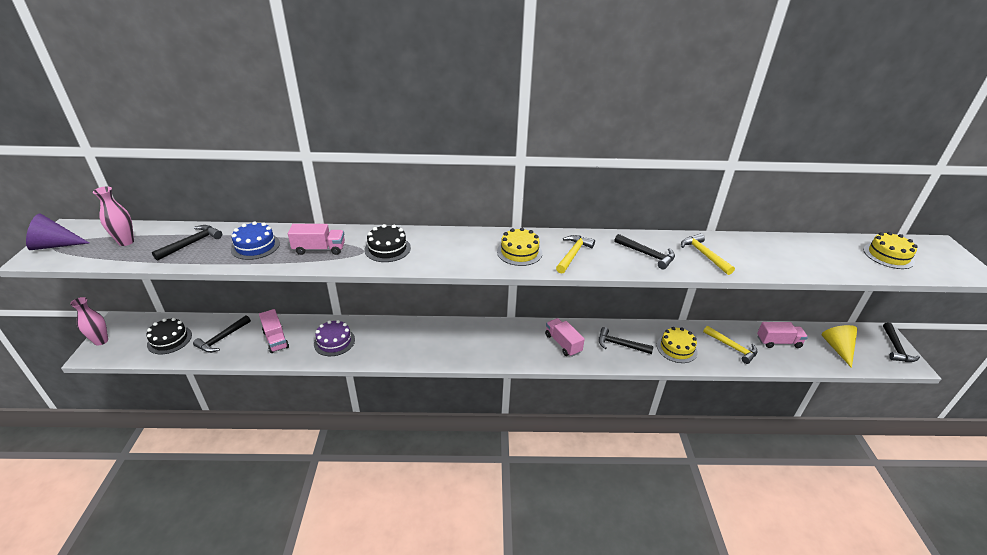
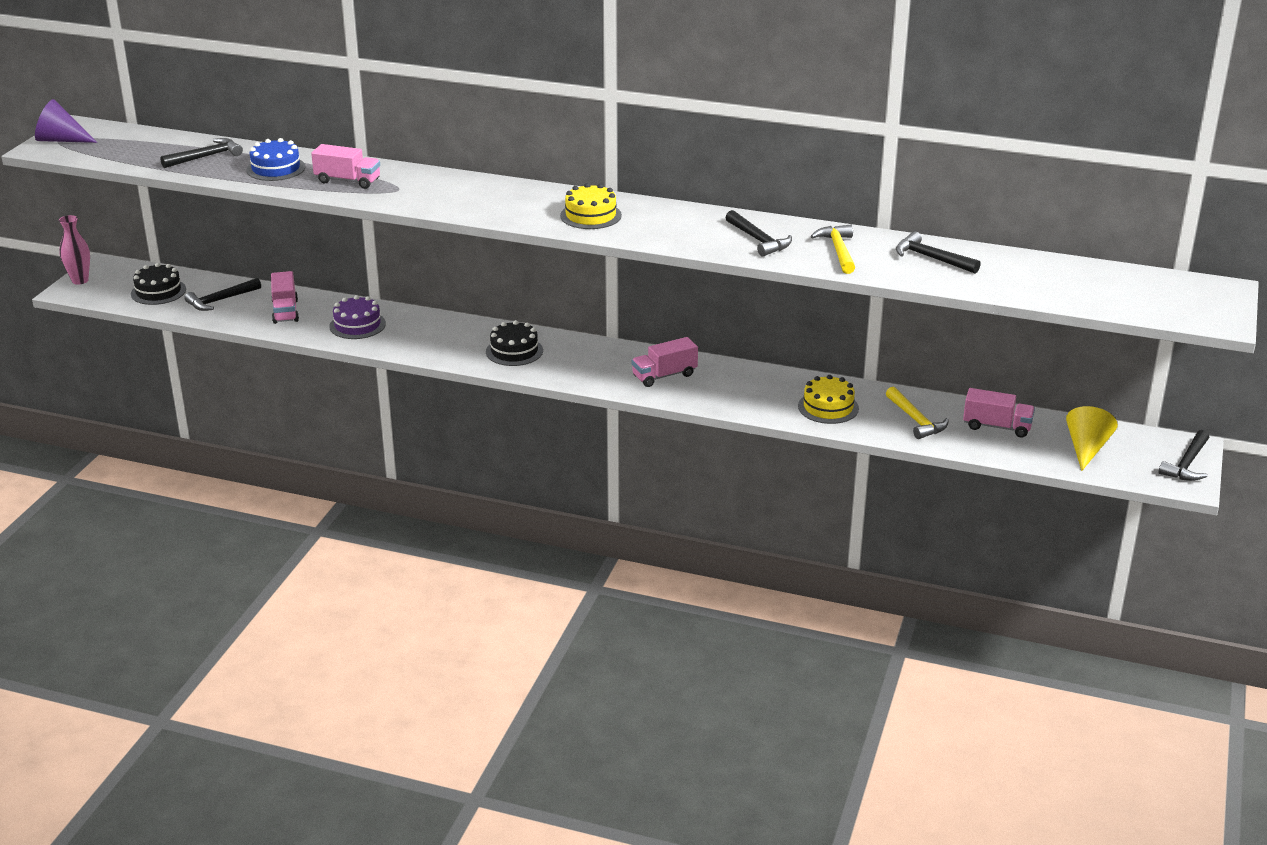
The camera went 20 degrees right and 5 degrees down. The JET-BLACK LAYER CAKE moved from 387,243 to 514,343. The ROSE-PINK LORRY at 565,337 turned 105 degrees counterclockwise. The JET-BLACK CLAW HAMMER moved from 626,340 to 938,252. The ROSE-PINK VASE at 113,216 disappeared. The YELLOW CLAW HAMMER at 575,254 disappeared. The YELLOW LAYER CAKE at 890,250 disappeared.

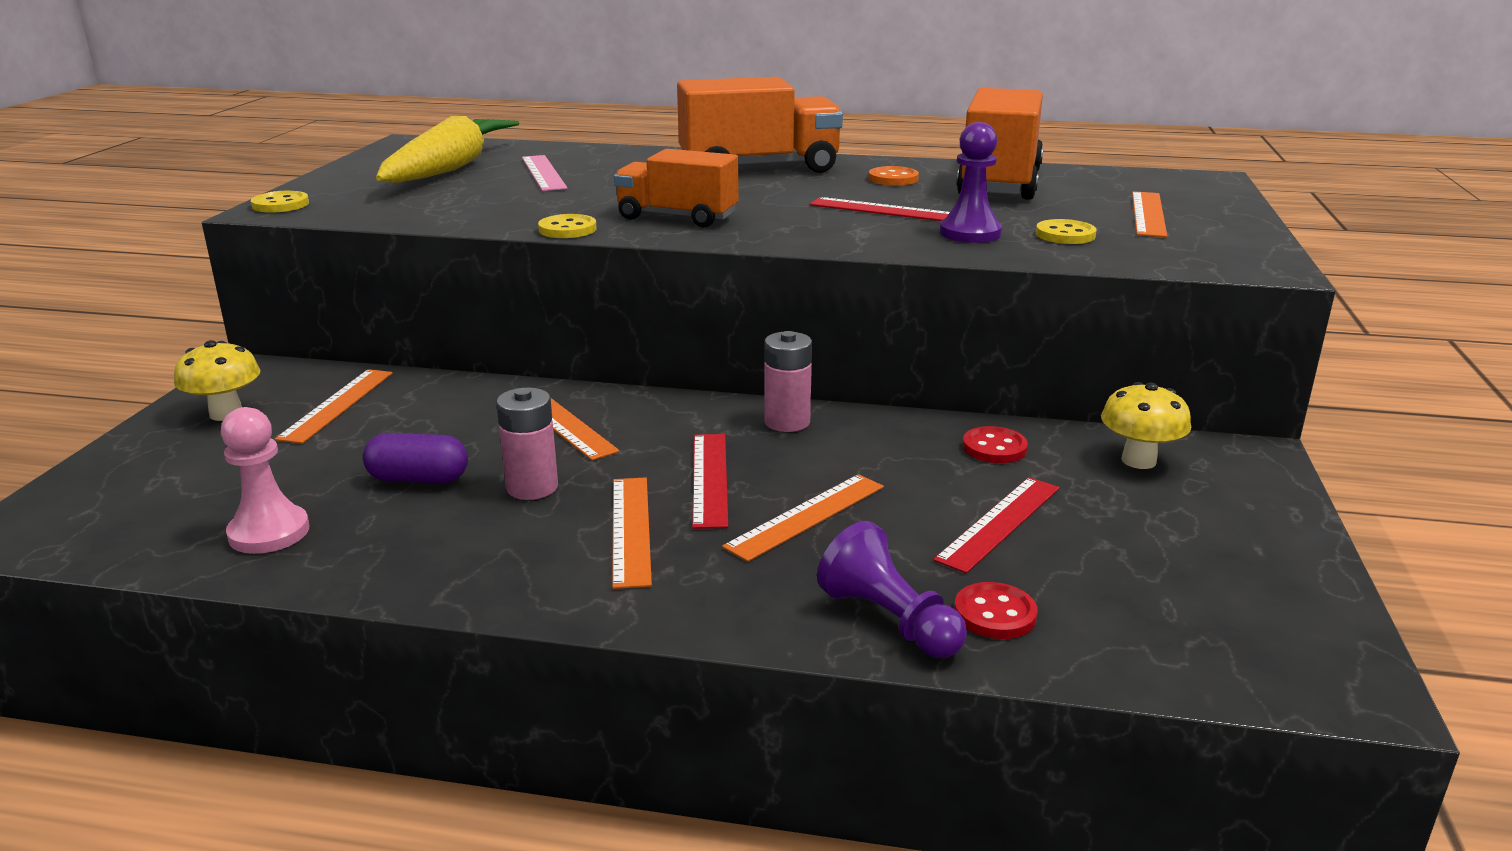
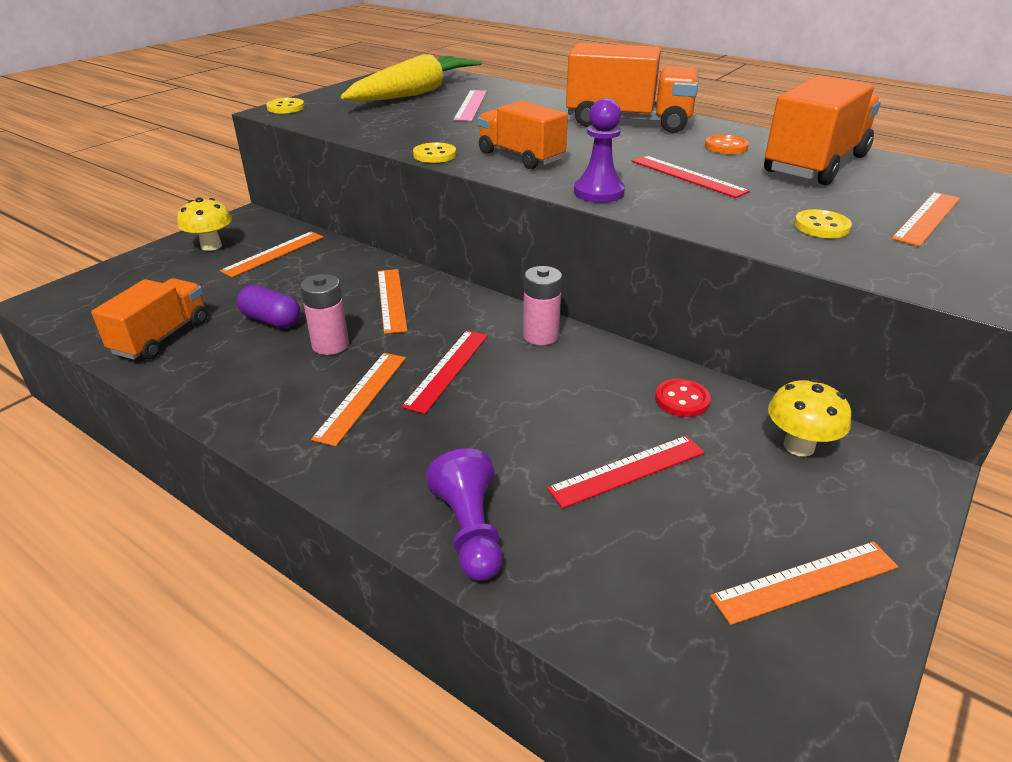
The camera went 25 degrees right and 10 degrees up. The ROSE-PINK PAWN at 265,480 was replaced by the ORANGE LORRY at 149,319. The ROYAL PURPLE PAWN moved from 971,182 to 599,150. The ORANGE RULER moved from 803,518 to 804,583. The CRIMSON SEWING BUTTON at 996,610 disappeared.

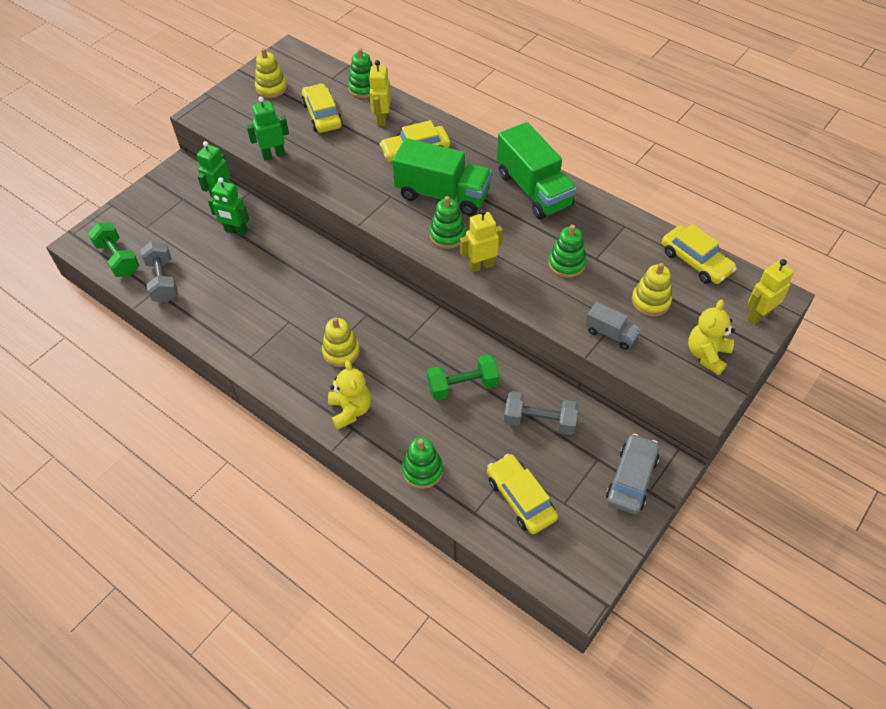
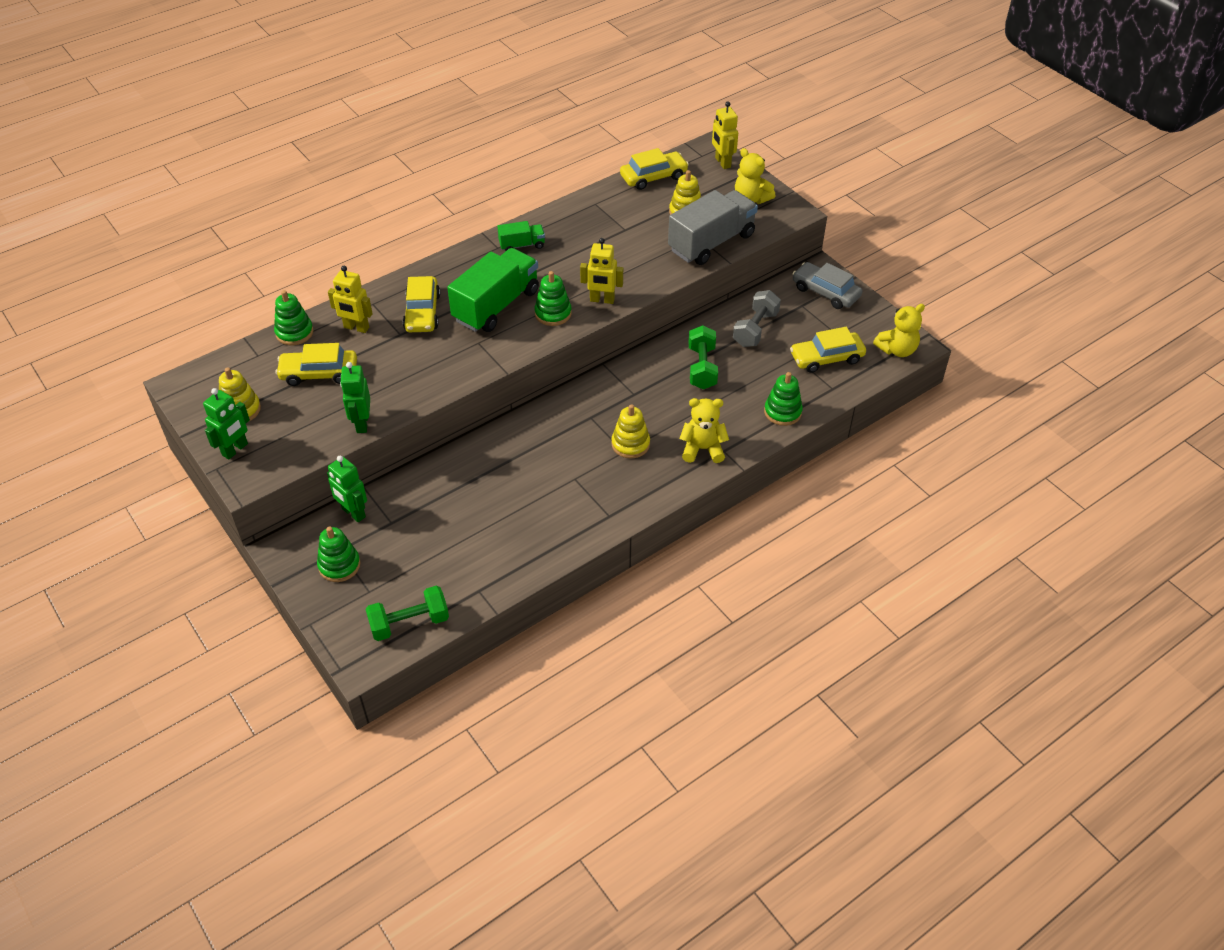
The camera went 75 degrees left and 5 degrees down. The EMERALD ROBOT FIGURE moved from 228,206 to 226,424. The EMERALD STACKING TOY moved from 567,251 to 338,554. The EMERALD LORRY at 537,170 changed to 0.49 times the size. The YELLOW ROBOT FIGURE at 481,241 turned 75 degrees counterclockwise. The GREY LORRY at 613,326 changed to 2.04 times the size. The YELLOW TEDDY at 899,330 appeared. The GREY DUMBBELL at 159,271 disappeared.

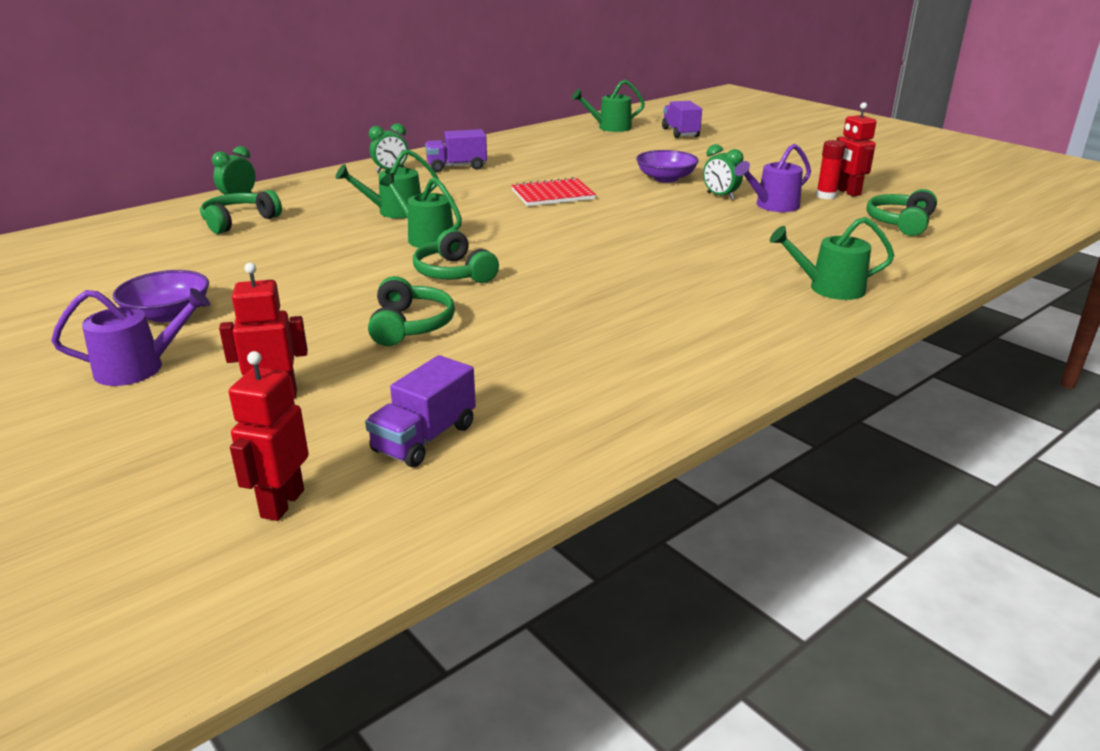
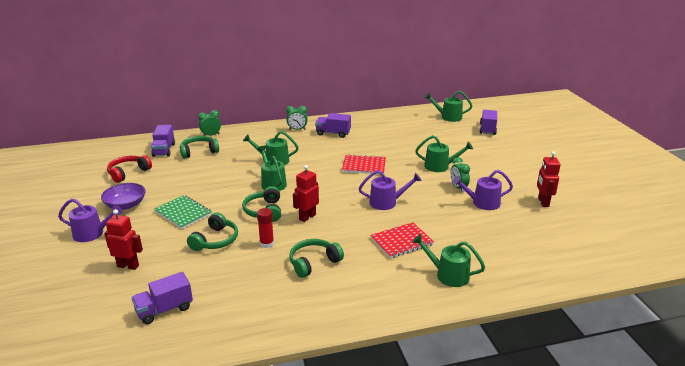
The camera went 25 degrees right and 0 degrees up. The CRIMSON HEADPHONES at 129,169 appeared. The ROYAL PURPLE LORRY at 163,141 appeared. The EMERALD EXERCISE BOOK at 183,212 appeared. The CRIMSON GLUE STICK moved from 831,169 to 265,228. The EMERALD HEADPHONES moved from 902,212 to 316,258. The CRIMSON ROBOT FIGURE moved from 269,436 to 306,193. The ROYAL PURPLE SPRINKLING CAN at 390,190 appeared. The CRIMSON EXERCISE BOOK at 402,240 appeared. The ROYAL PURPLE DEEP DISH at 667,166 was replaced by the EMERALD SPRINKLING CAN at 444,153.

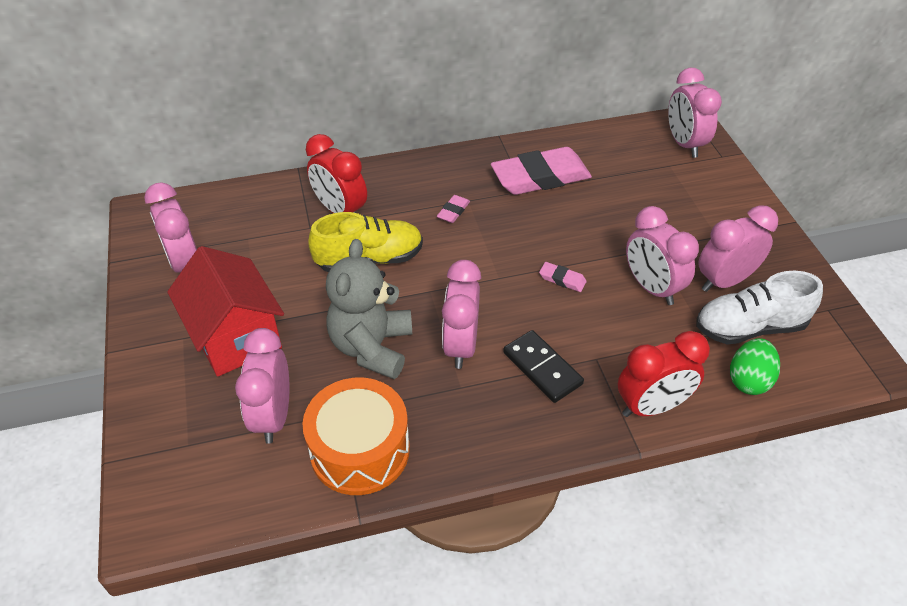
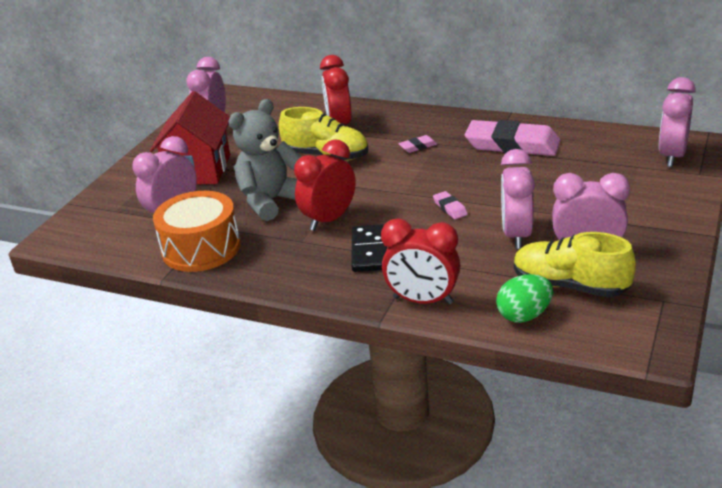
The camera went 40 degrees right and 15 degrees down. The ROSE-PINK BEDSIDE CLOCK at 461,314 became the CRIMSON BEDSIDE CLOCK at 325,185. The PURE WHITE LACE-UP SHOE at 759,308 became the YELLOW LACE-UP SHOE at 575,264.

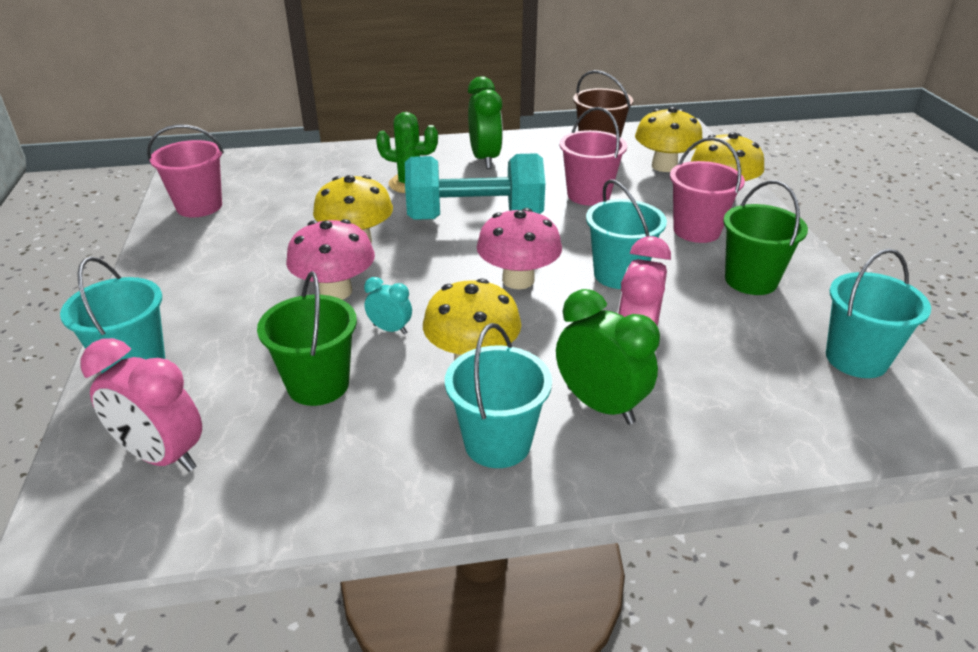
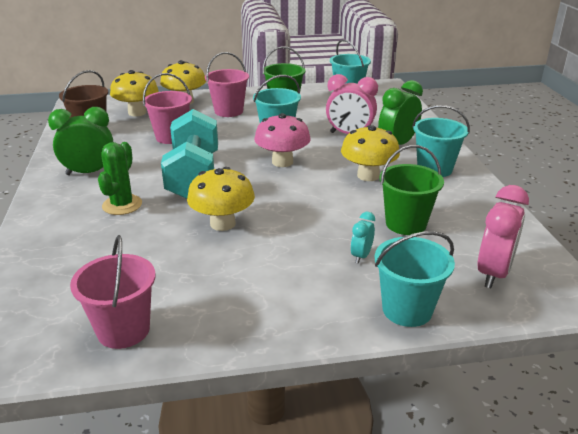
The camera went 90 degrees left and 5 degrees down. The TURQUOISE BEDSIDE CLOCK moved from 388,306 to 362,238. The ROSE-PINK TOADSTOOL at 330,259 disappeared.

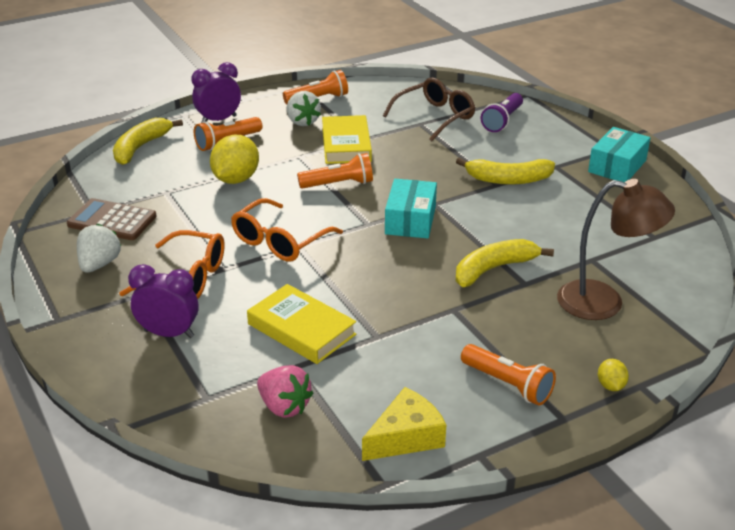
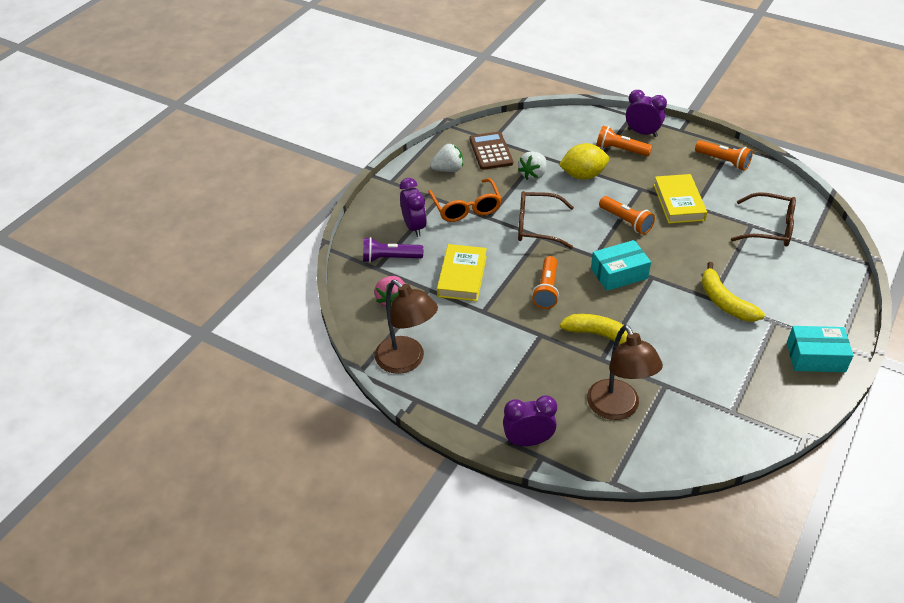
The camera went 60 degrees right and 10 degrees up. The ROYAL PURPLE FLASHLIGHT moved from 502,112 to 393,250. The YELLOW CHEESE WEDGE at 404,424 was replaced by the RUSSET READING LAMP at 406,327. The YELLOW TOY LEMON at 613,375 was replaced by the ROYAL PURPLE BEDSIDE CLOCK at 530,421. The PURE WHITE BERRY moved from 304,108 to 532,165. The ORANGE SPECTACLES at 287,230 became the RUSSET SPECTACLES at 546,220. The ORANGE FLASHLIGHT moved from 508,375 to 545,282. The YELLOW HARDBACK at 347,139 turned 60 degrees counterclockwise. The YELLOW TOY BANANA at 148,141 disappeared.

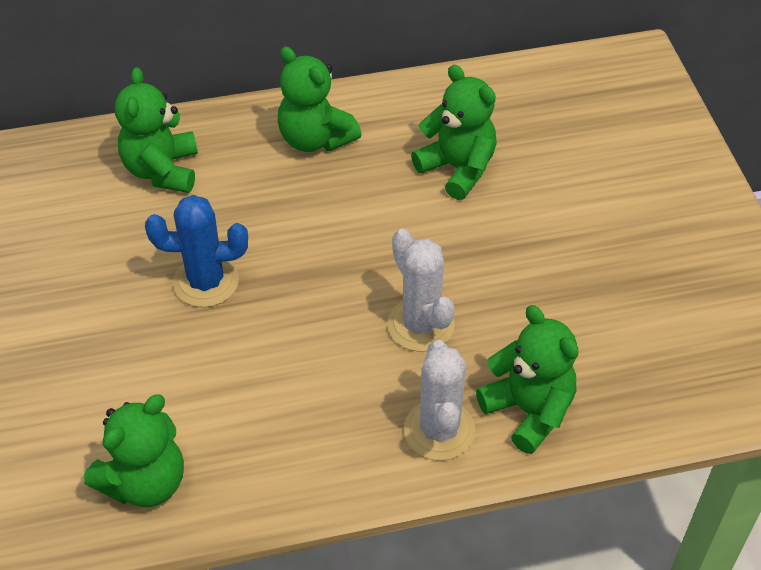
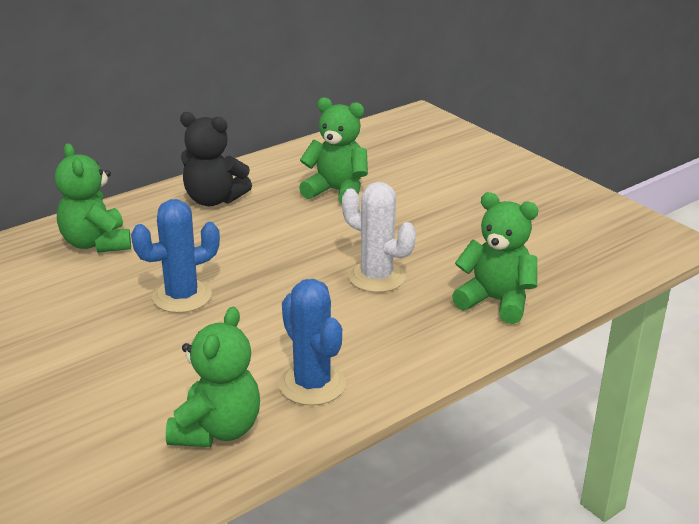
The camera went 25 degrees left and 20 degrees down. The EMERALD TEDDY at 320,99 became the JET-BLACK TEDDY at 216,159. The BLUE SAGUARO CACTUS at 312,342 appeared. The PURE WHITE SAGUARO CACTUS at 439,400 disappeared.

